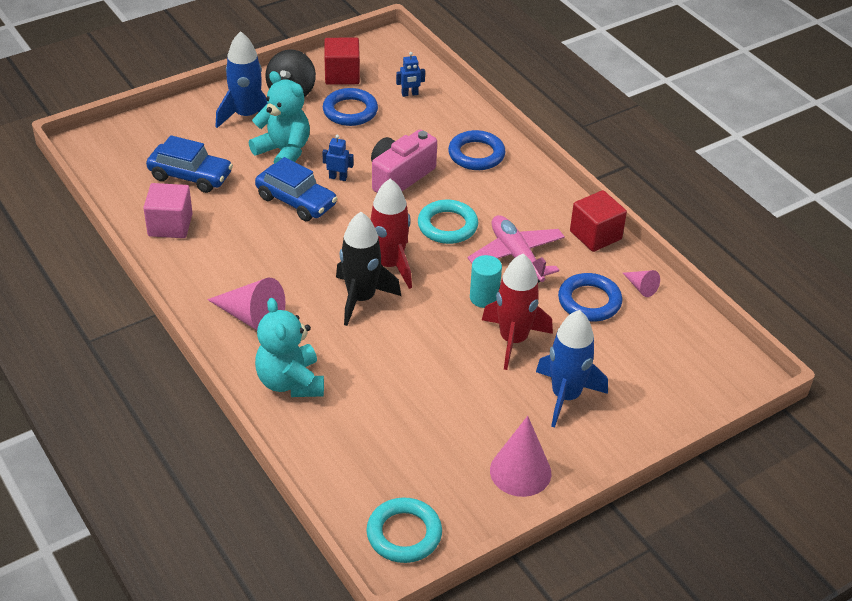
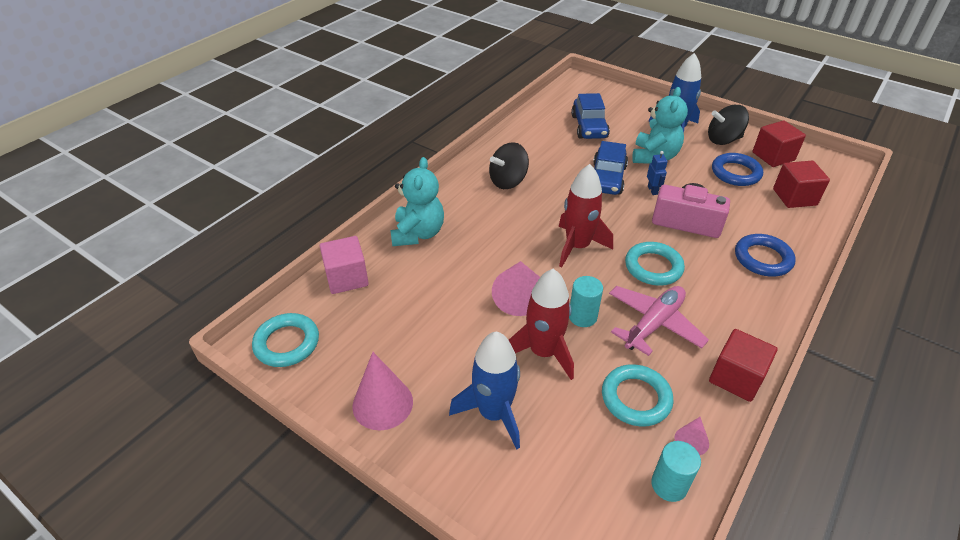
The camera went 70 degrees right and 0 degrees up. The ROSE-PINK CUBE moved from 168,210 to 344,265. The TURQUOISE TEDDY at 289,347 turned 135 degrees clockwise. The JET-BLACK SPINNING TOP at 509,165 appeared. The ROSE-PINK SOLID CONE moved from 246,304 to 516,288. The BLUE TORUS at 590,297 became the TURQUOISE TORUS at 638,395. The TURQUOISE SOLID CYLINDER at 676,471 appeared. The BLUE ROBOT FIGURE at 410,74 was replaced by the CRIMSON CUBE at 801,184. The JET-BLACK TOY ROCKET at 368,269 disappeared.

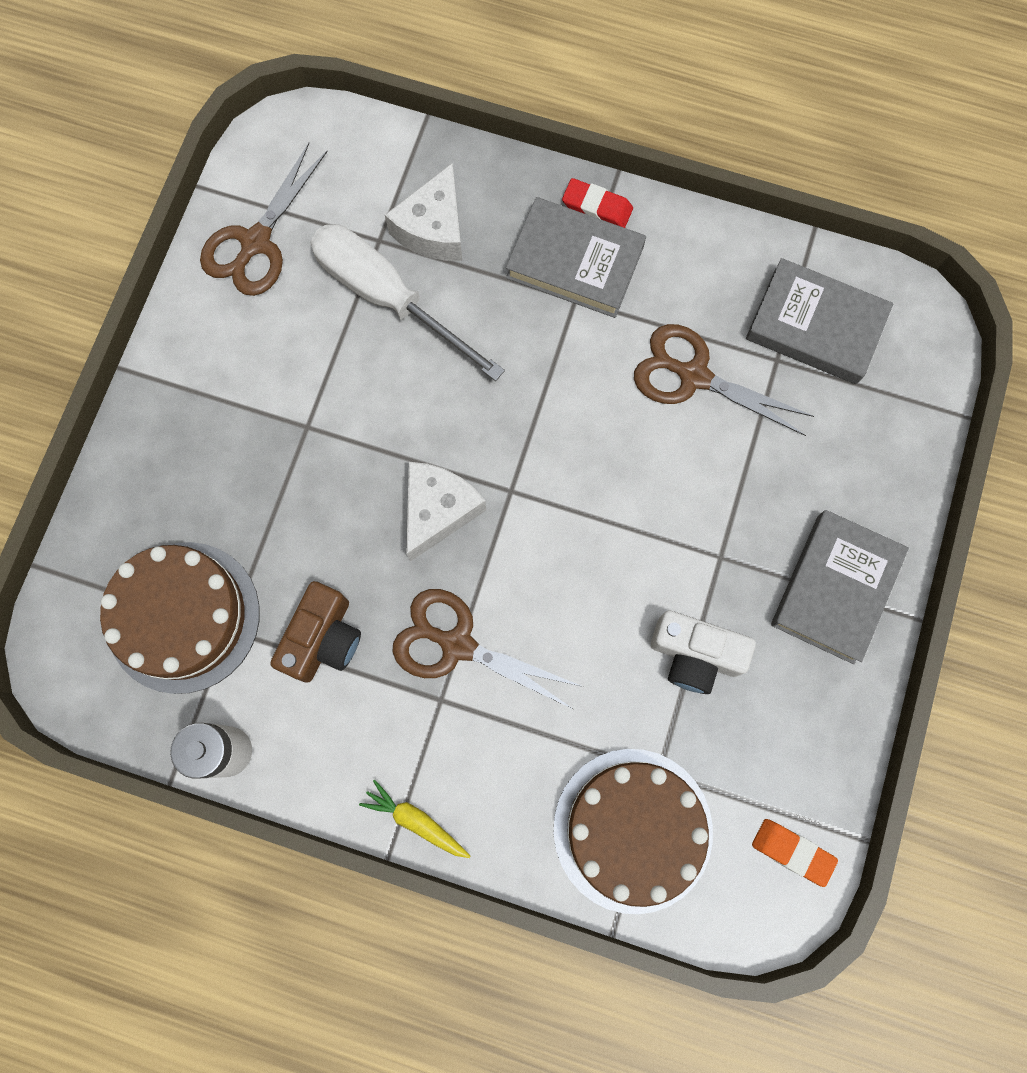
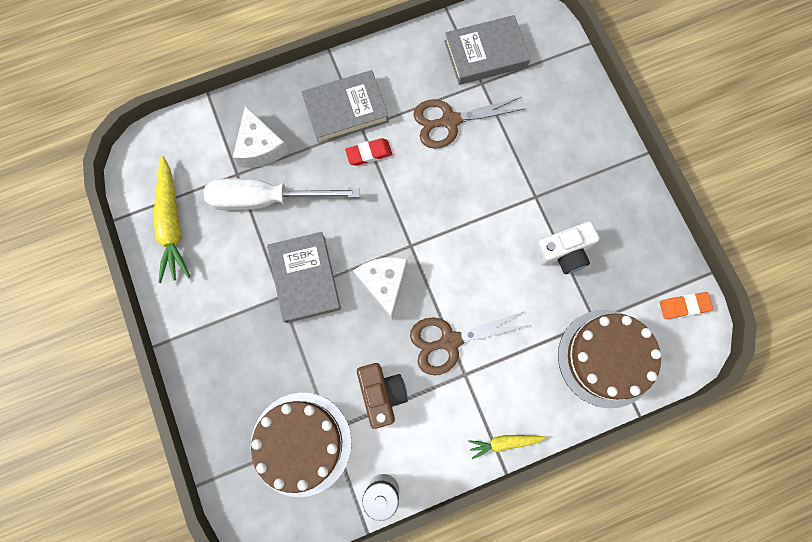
The camera went 40 degrees left and 0 degrees up. The RUSSET SCISSORS at 264,219 was replaced by the YELLOW ROOT VEGETABLE at 172,219. The GREY HARDBACK moved from 840,587 to 304,277. The CRIMSON GUM ERASER moved from 597,203 to 368,152.

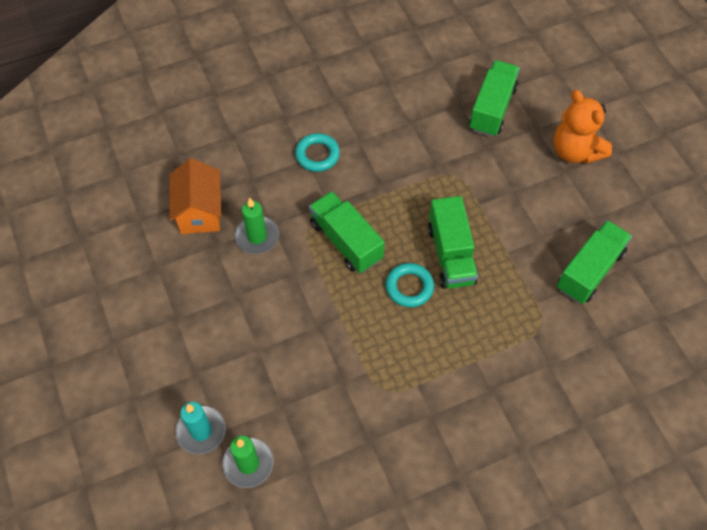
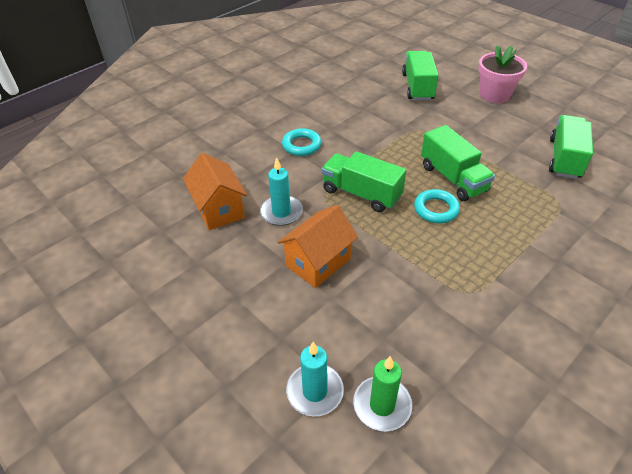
The camera went 20 degrees left and 15 degrees down. The EMERALD CANDLE at 256,226 became the TURQUOISE CANDLE at 281,191. The ORANGE TOY HOUSE at 317,246 appeared. The ORANGE TEDDY at 583,127 was replaced by the ROSE-PINK PLANT POT at 502,74.

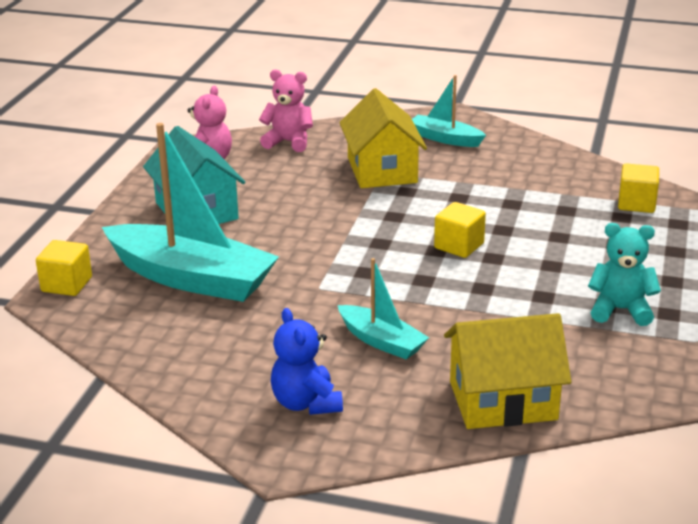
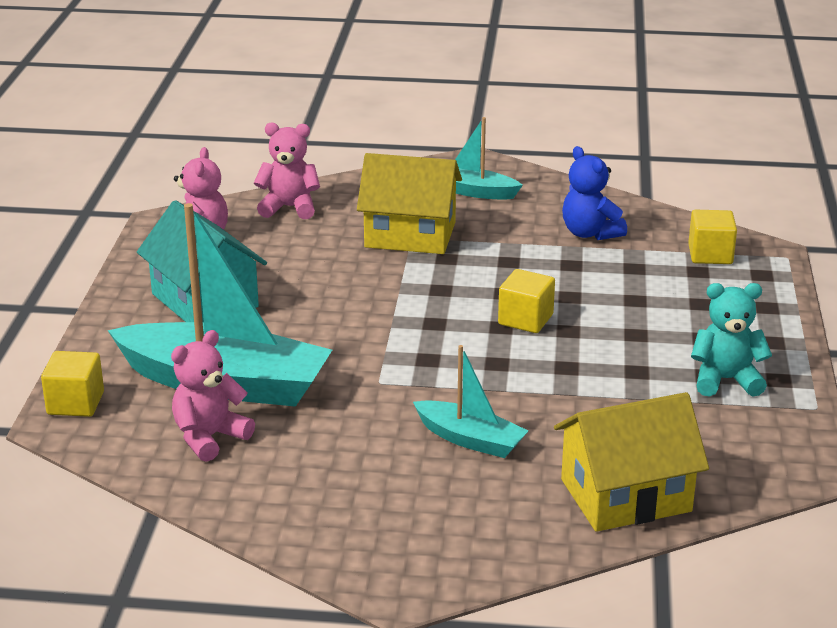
The camera went 10 degrees left and 0 degrees up. The ROSE-PINK TEDDY at 213,396 appeared. The YELLOW TOY HOUSE at 383,138 turned 60 degrees counterclockwise. The BLUE TEDDY moved from 307,361 to 594,193.

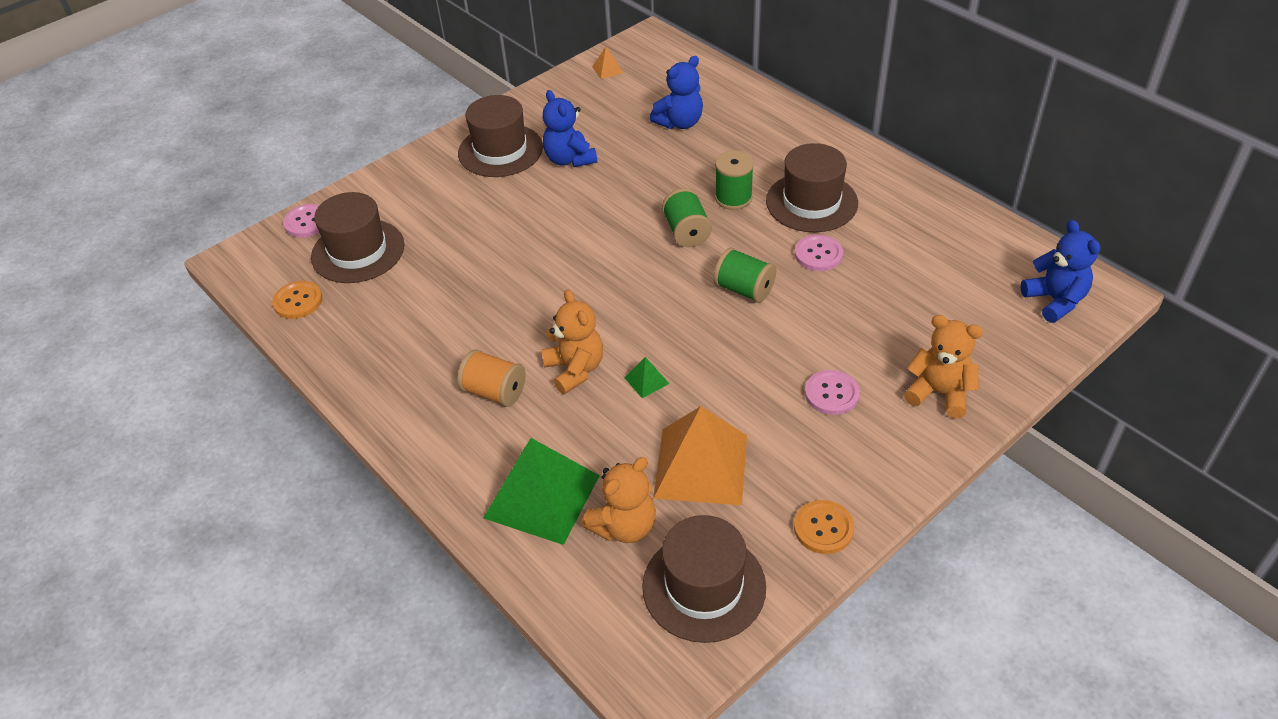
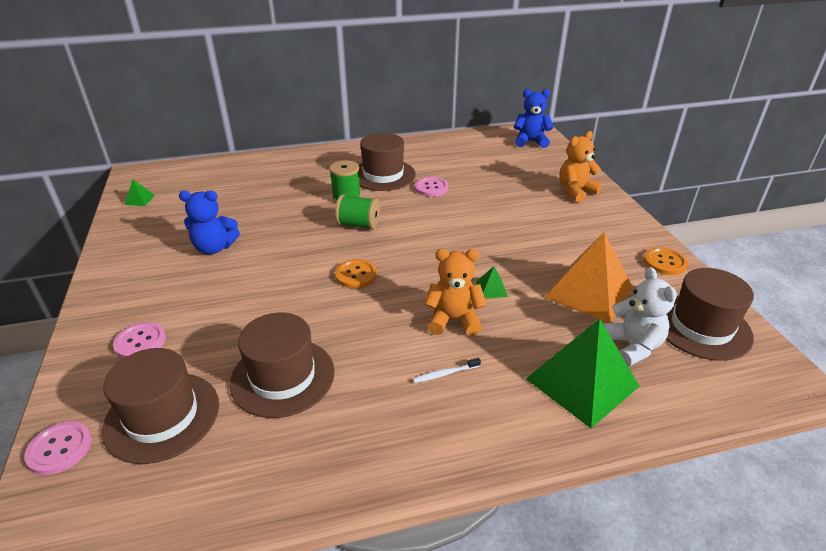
The camera went 65 degrees left and 10 degrees down. The ROSE-PINK SEWING BUTTON moved from 832,392 to 139,340. The ORANGE SOLID PYRAMID at 607,63 became the EMERALD SOLID PYRAMID at 139,193. The RUSSET TOP HAT moved from 500,136 to 282,365. The ORANGE SEWING BUTTON moved from 297,300 to 356,273. The ORANGE REEL OF THREAD at 491,378 was replaced by the PURE WHITE TOOTHBRUSH at 447,370. The ORANGE TEDDY at 618,500 became the PURE WHITE TEDDY at 640,317. The BLUE TEDDY at 676,92 disappeared. The EMERALD REEL OF THREAD at 744,275 disappeared.

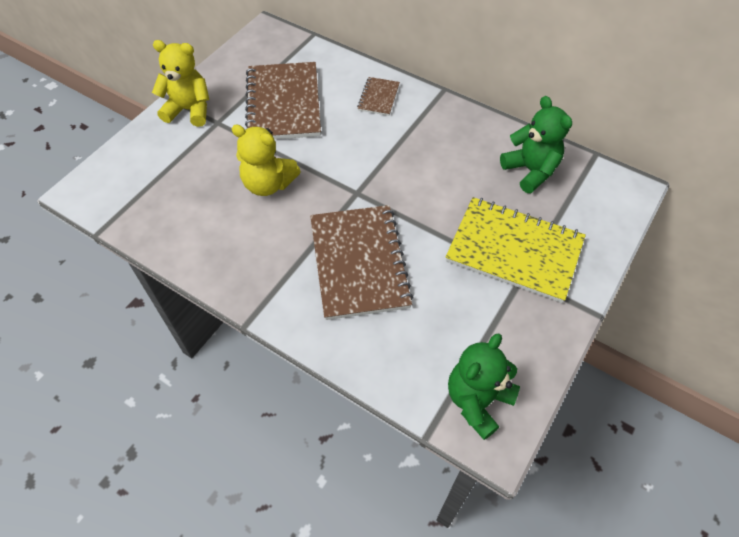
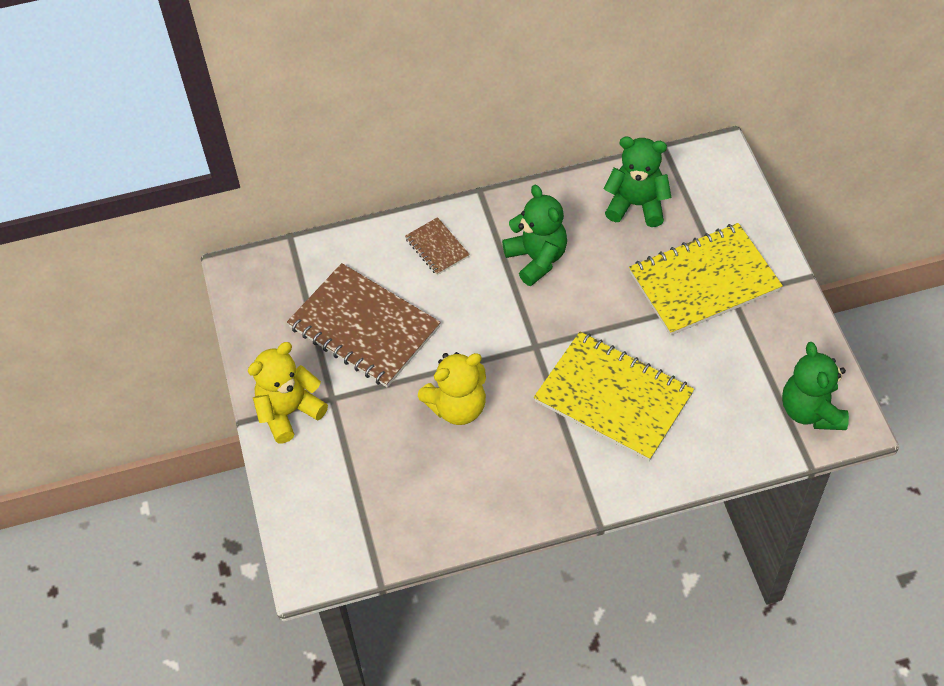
The camera went 45 degrees left and 0 degrees up. The EMERALD TEDDY at 534,235 appeared. The RUSSET EXERCISE BOOK at 361,262 became the YELLOW EXERCISE BOOK at 614,396.

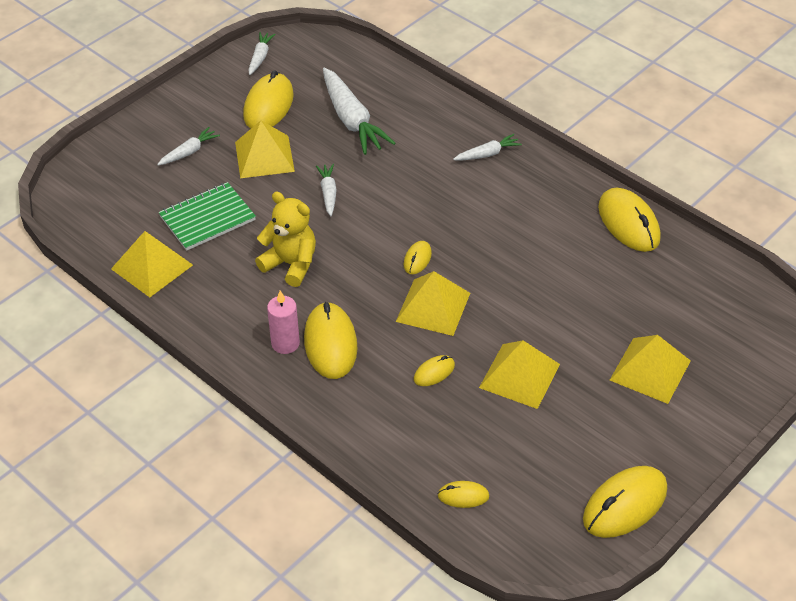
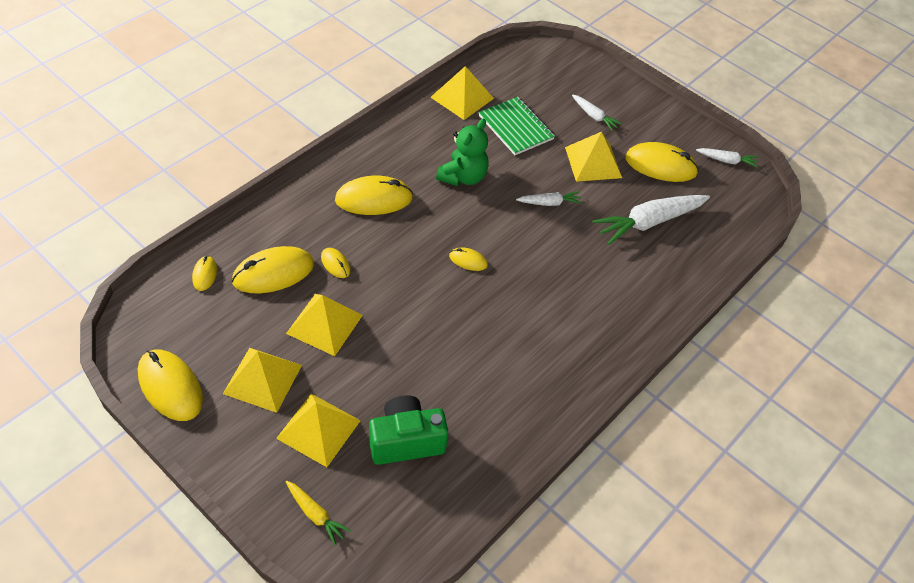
The camera went 85 degrees right and 5 degrees up. The YELLOW SOLID PYRAMID moved from 433,303 to 262,380. The YELLOW COMPUTER MOUSE moved from 629,220 to 272,269. The YELLOW ROOT VEGETABLE at 318,513 appeared. The EMERALD COMPACT CAMERA at 408,430 appeared. The YELLOW TEDDY at 285,239 became the EMERALD TEDDY at 462,152. The ROSE-PINK CANDLE at 283,322 disappeared. The PURE WHITE ROOT VEGETABLE at 487,147 disappeared.

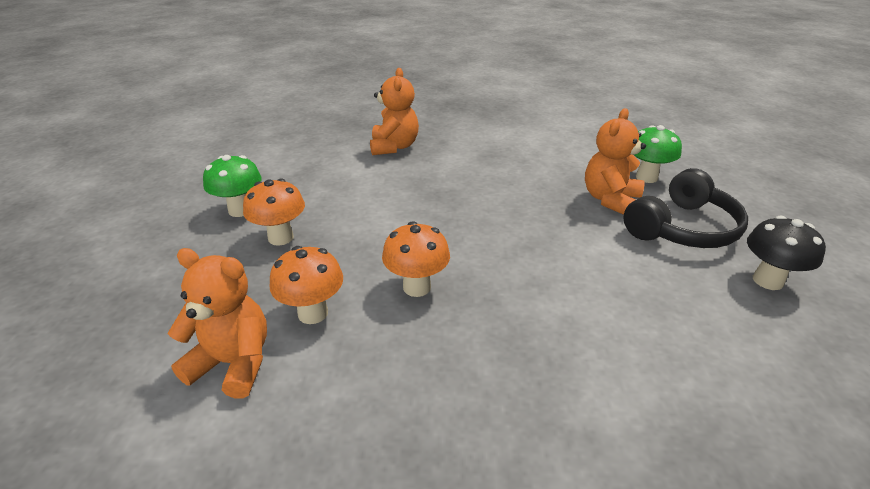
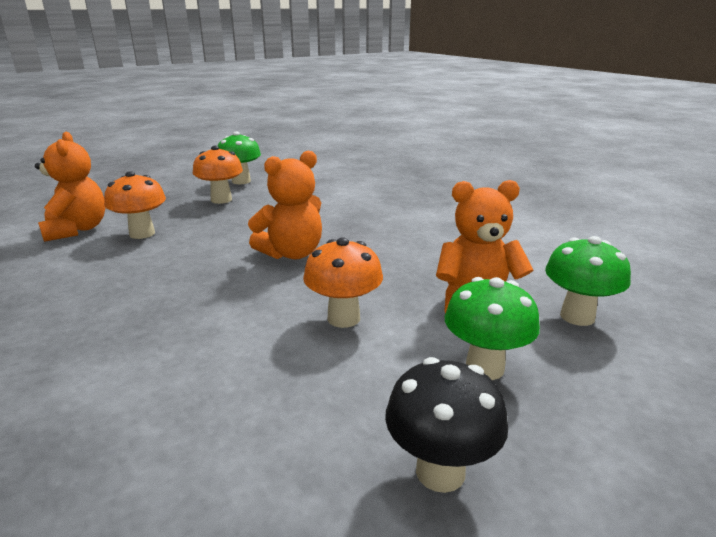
The camera went 55 degrees right and 10 degrees down. The ORANGE TEDDY moved from 394,111 to 285,205. The ORANGE TOADSTOOL moved from 416,259 to 343,282. The JET-BLACK HEADPHONES at 685,208 was replaced by the EMERALD TOADSTOOL at 492,328.

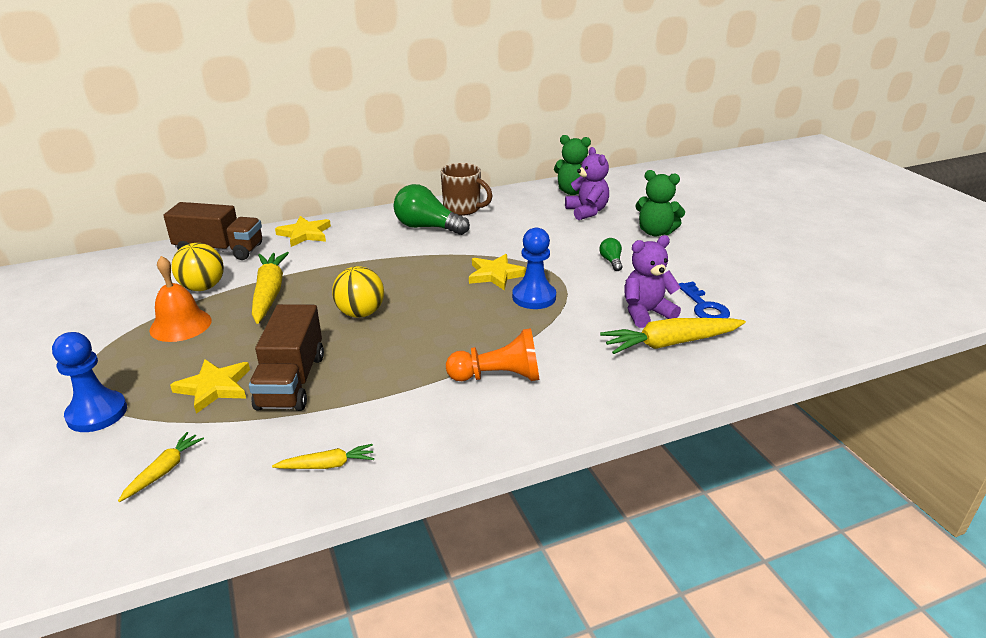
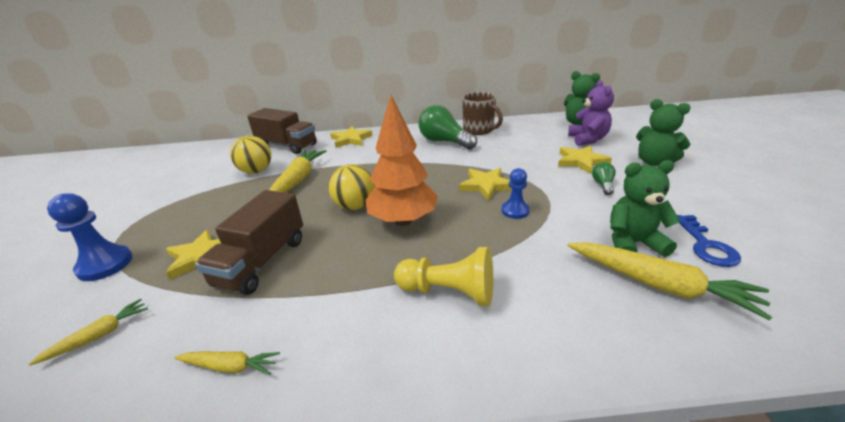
The camera went 20 degrees right and 0 degrees up. The ORANGE FIR TREE at 401,160 appeared. The ORANGE PAWN at 492,354 became the YELLOW PAWN at 443,276. The BLUE PAWN at 534,268 changed to 0.64 times the size. The YELLOW FIVE-POINTED STAR at 585,159 appeared. The YELLOW ROOT VEGETABLE at 673,336 turned 150 degrees counterclockwise. The ROYAL PURPLE TEDDY at 652,281 became the EMERALD TEDDY at 645,208. The ORANGE HAND BELL at 180,299 disappeared.

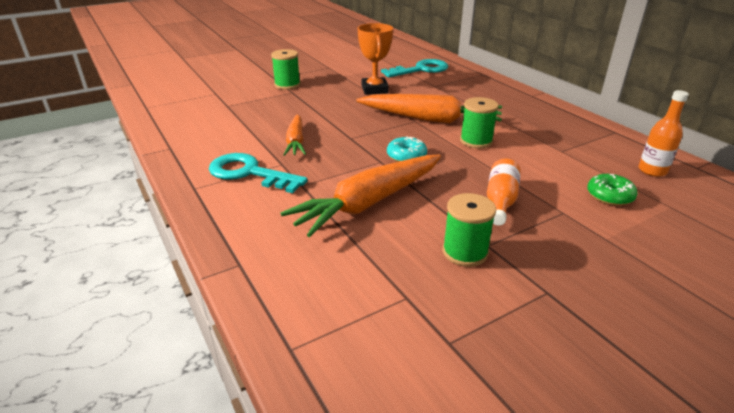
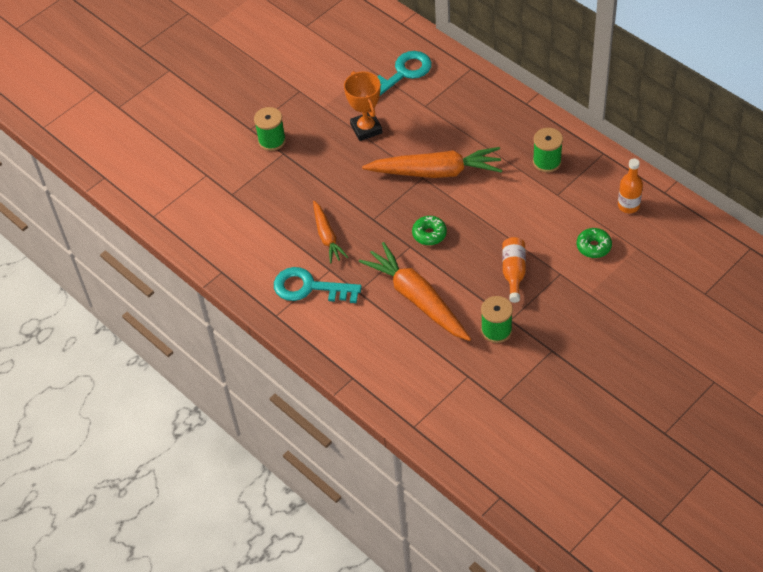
The camera went 10 degrees left and 20 degrees up. The ORANGE ROOT VEGETABLE at 360,196 turned 105 degrees clockwise. The TURQUOISE DONUT at 407,149 became the EMERALD DONUT at 429,230. The EMERALD REEL OF THREAD moved from 479,122 to 548,150.

